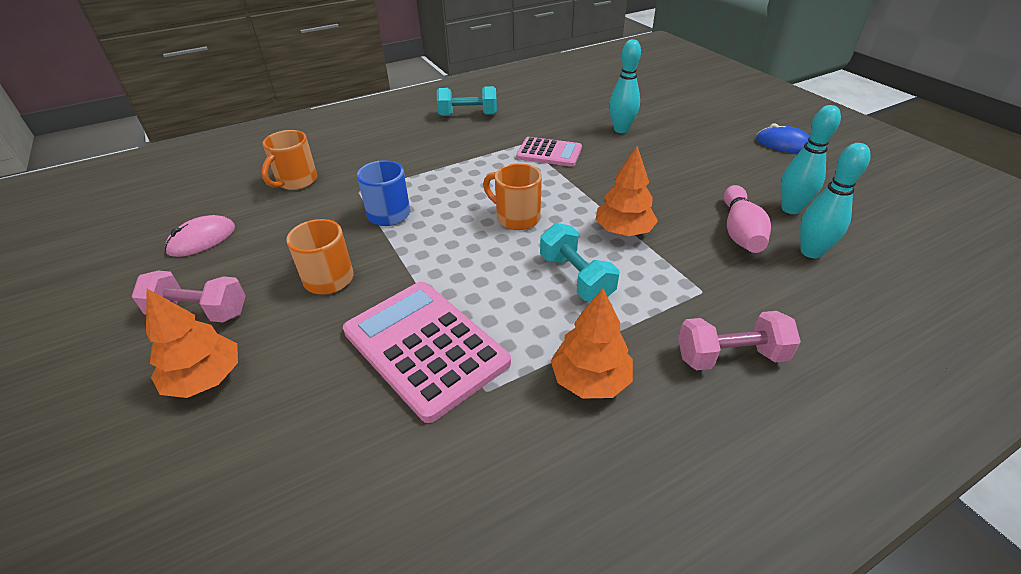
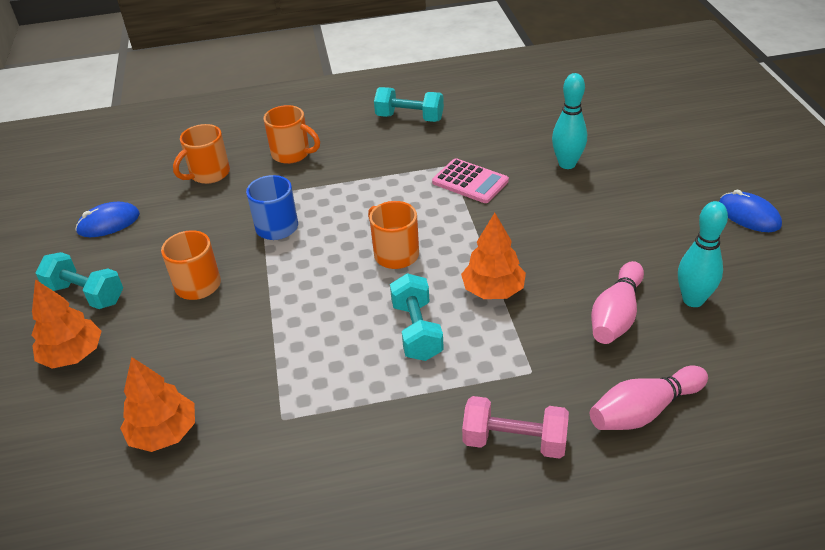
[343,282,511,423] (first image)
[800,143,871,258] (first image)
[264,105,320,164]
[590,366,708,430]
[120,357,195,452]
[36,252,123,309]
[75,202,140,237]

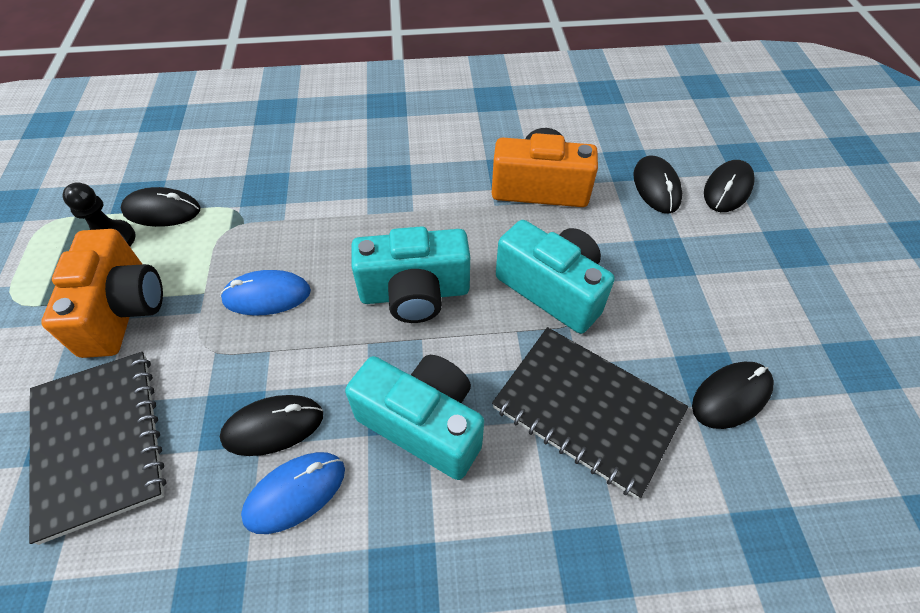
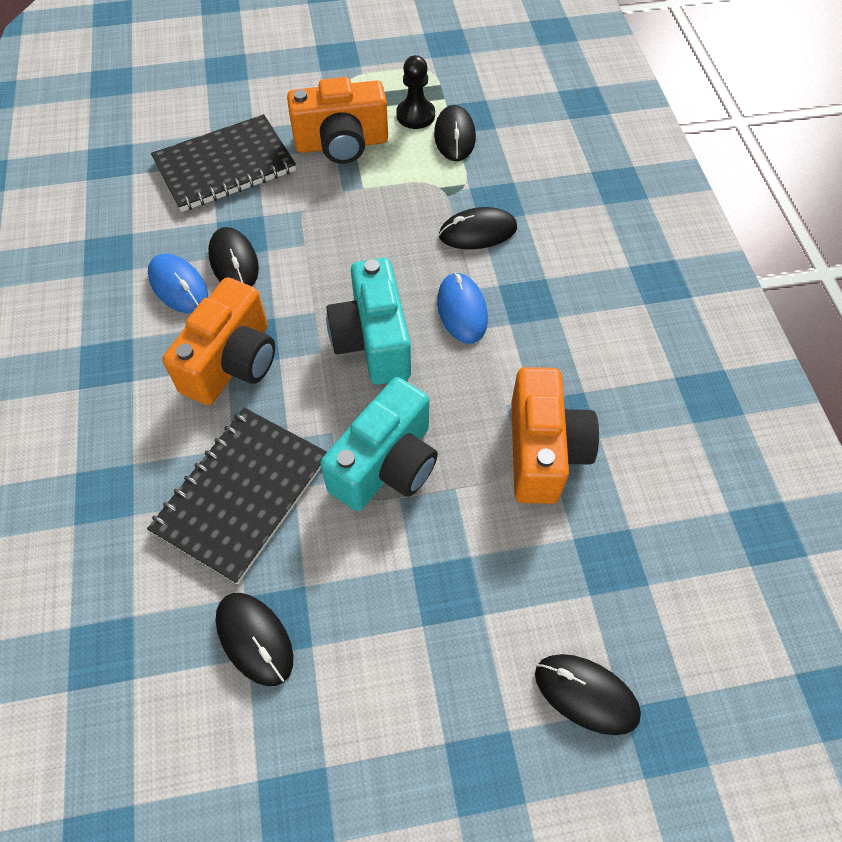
[437,272,488,344]
[439,207,517,249]
[162,278,275,405]

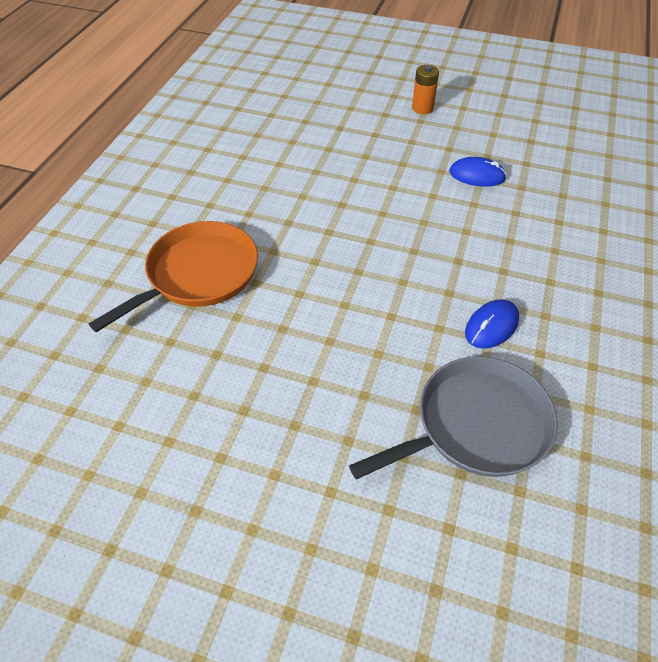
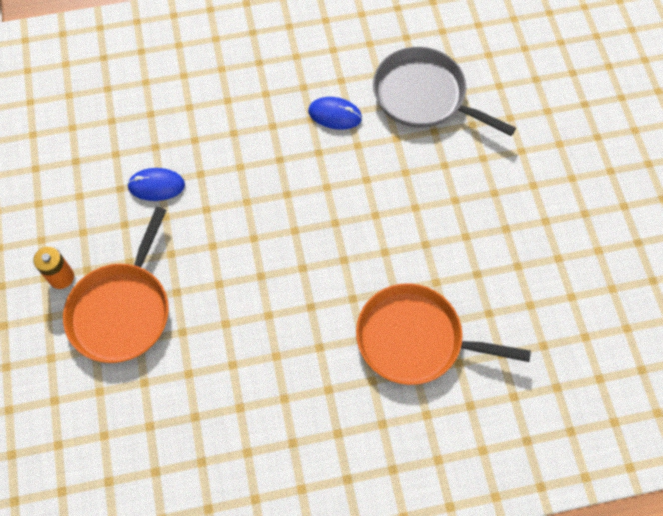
[63,207,169,363]
[127,168,185,201]

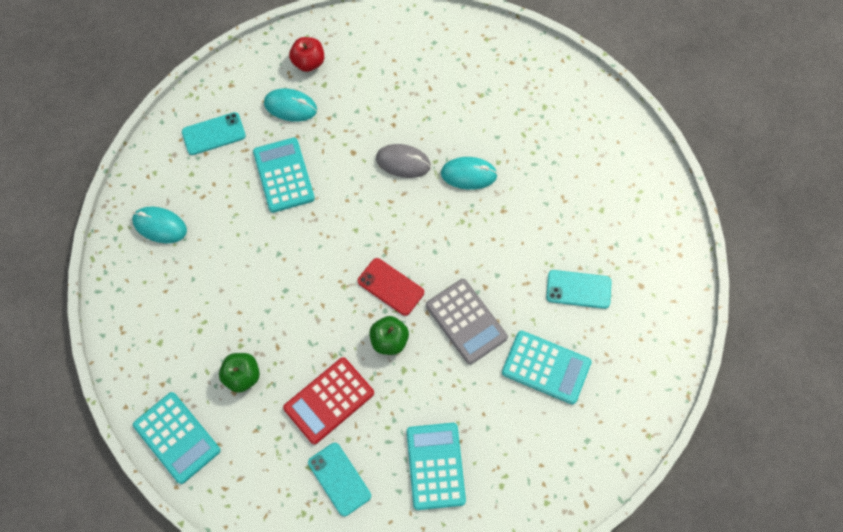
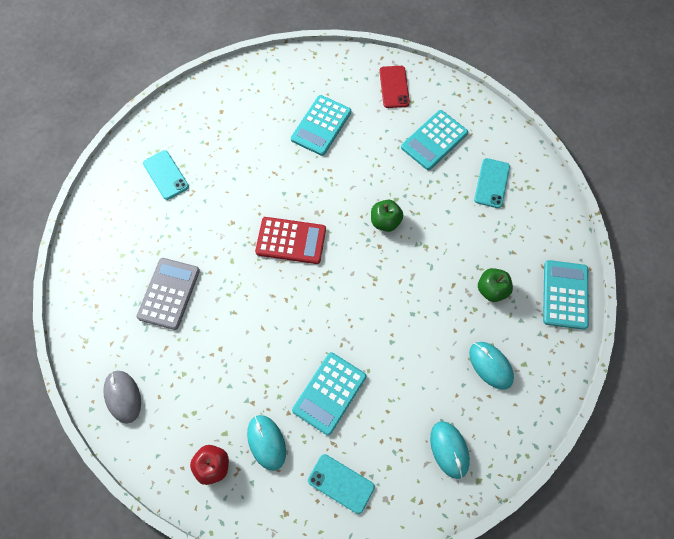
[255,217,326,264]
[379,66,410,108]
[103,371,141,424]
[136,258,200,330]
[469,342,514,390]
[143,150,189,200]
[291,95,351,156]

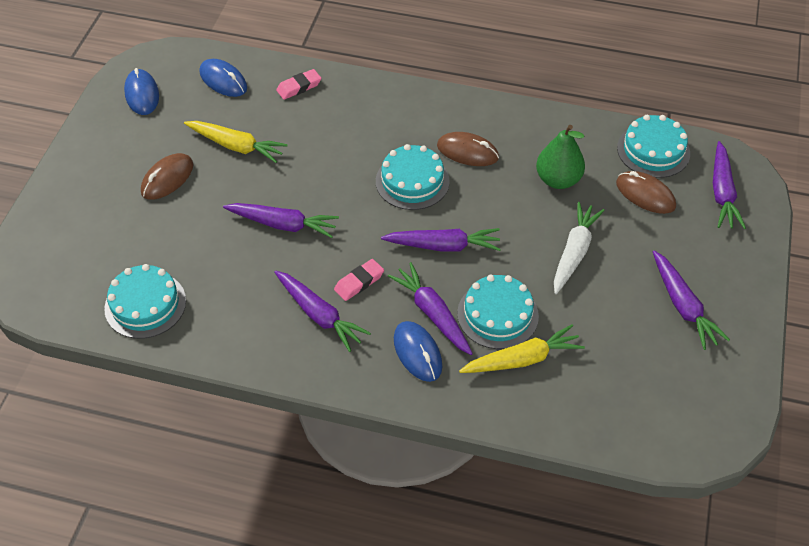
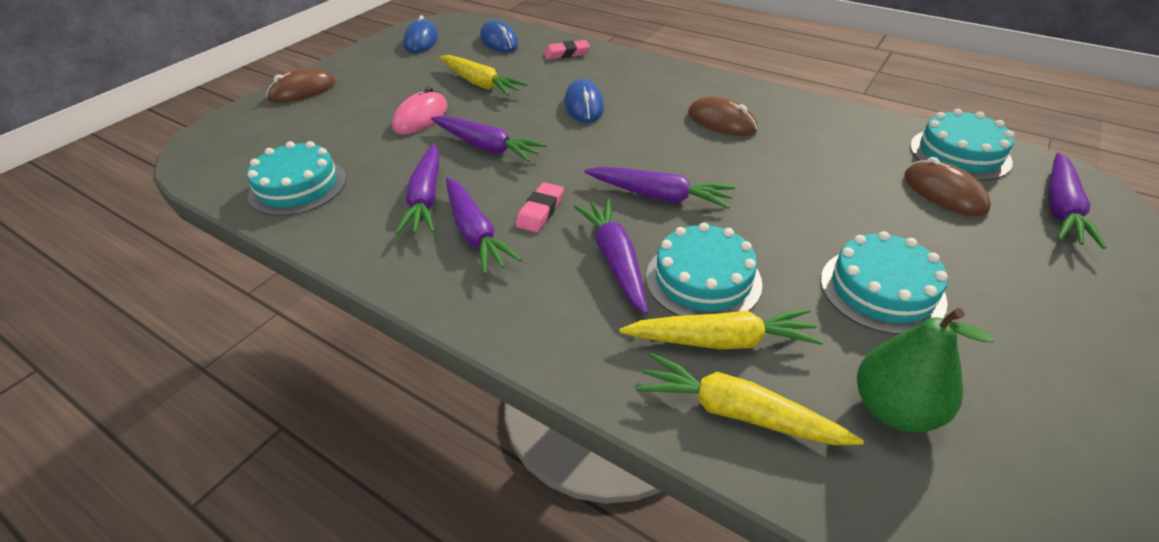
[554,202,605,294] (first image)
[392,87,447,135]
[636,353,864,445]
[266,68,336,103]
[821,231,948,335]
[564,79,604,123]
[857,308,994,432]
[395,144,439,235]
[515,182,564,232]

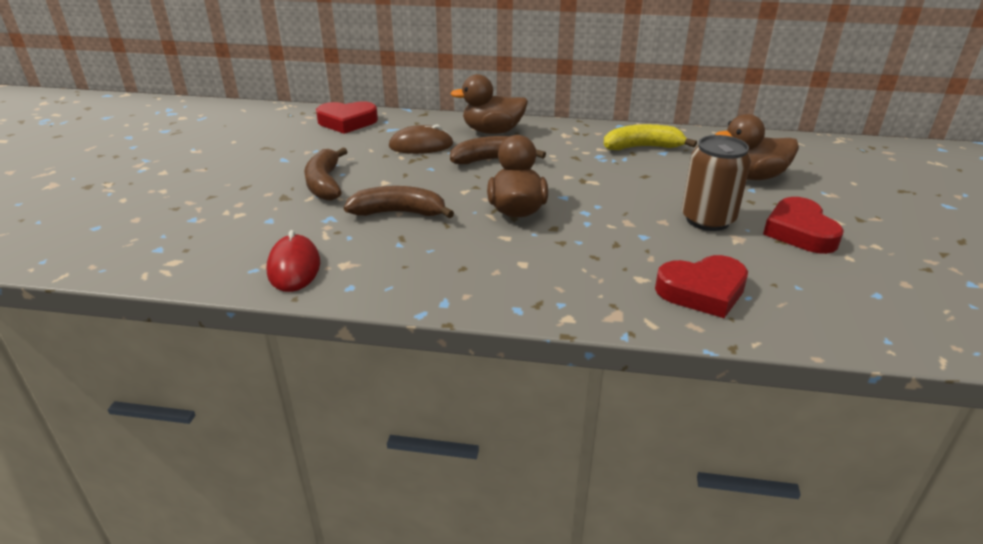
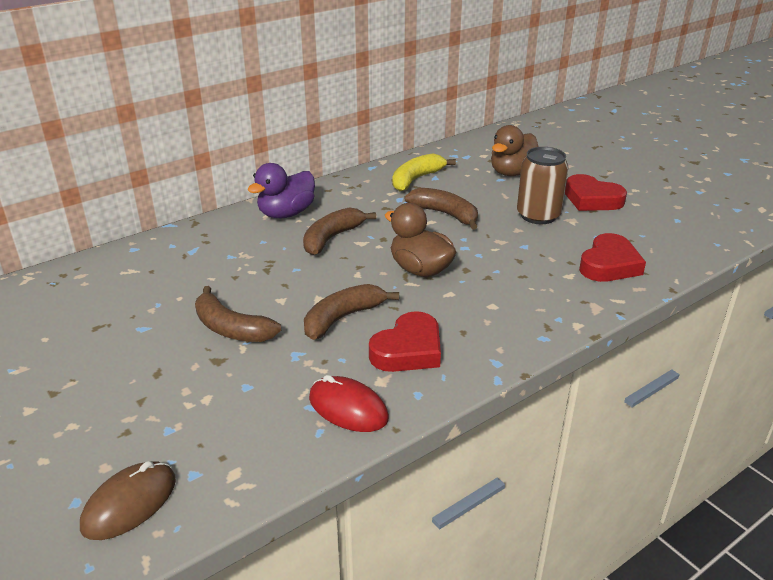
[404,188,478,230]
[369,311,441,372]
[80,461,176,540]
[247,163,315,218]

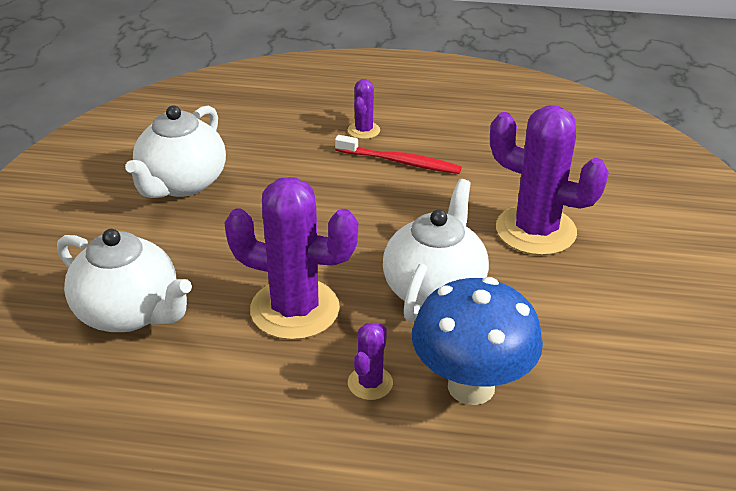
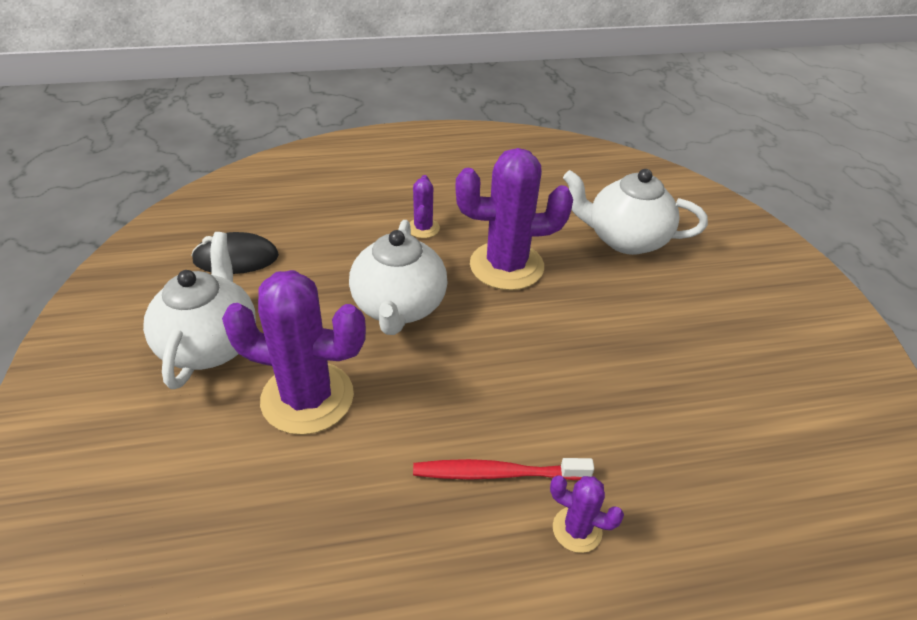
[412,277,543,405] (first image)
[191,232,279,274]
[143,232,256,389]
[550,475,624,553]

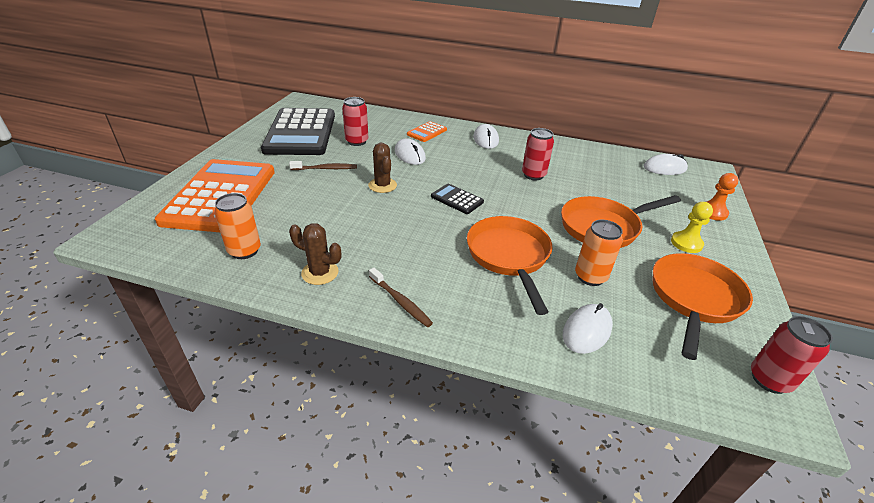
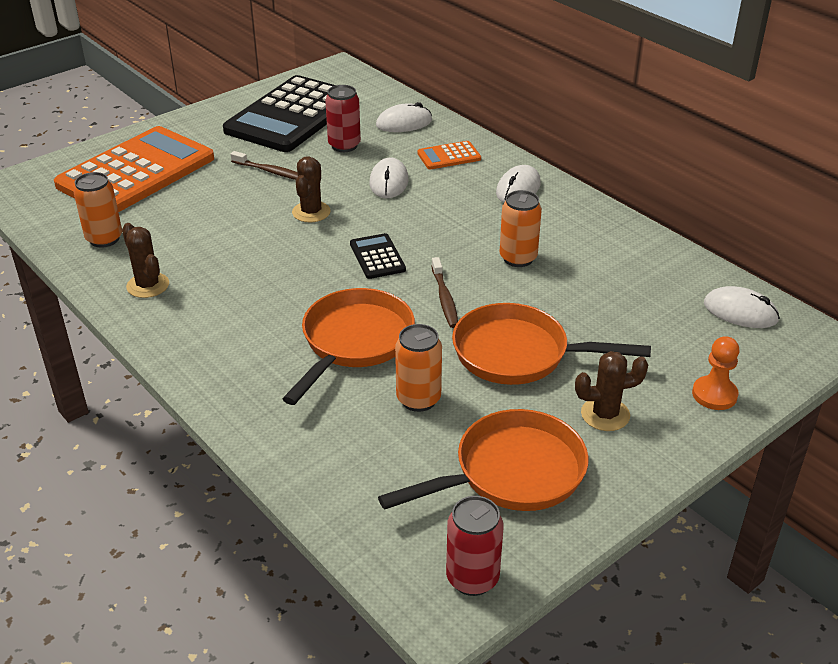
[432,257,458,328]
[376,102,432,132]
[575,351,648,431]
[500,190,542,267]

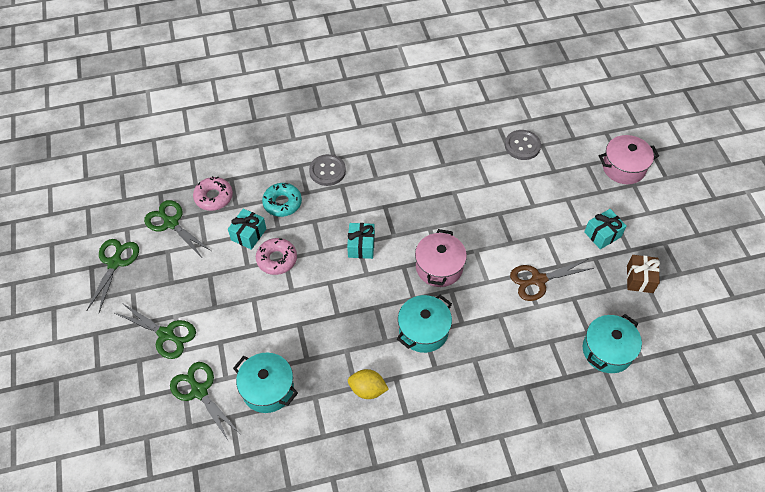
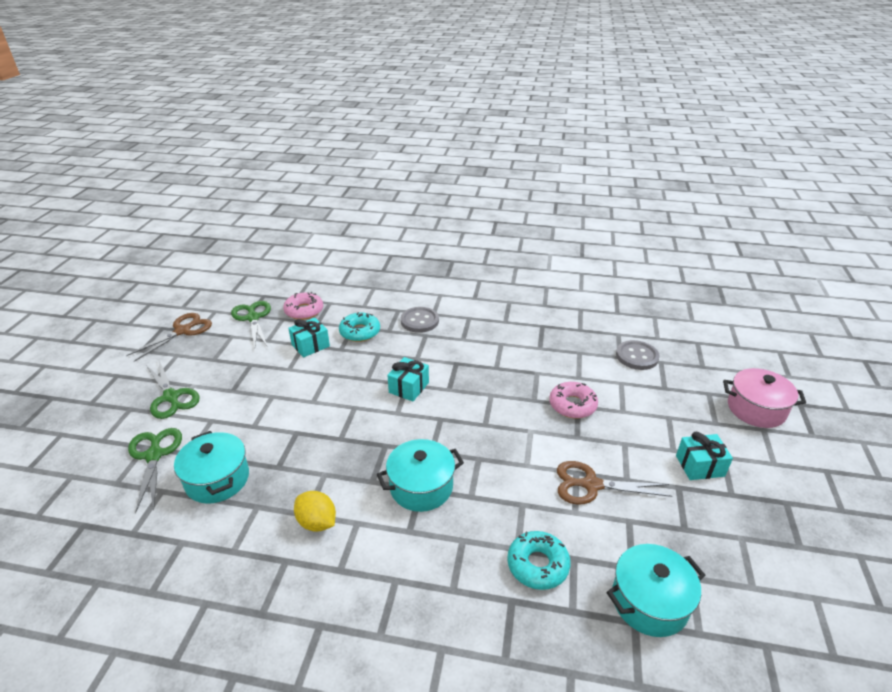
[415,229,467,287] (first image)
[627,255,660,293] (first image)
[507,531,571,590]
[549,382,598,419]
[126,313,212,362]

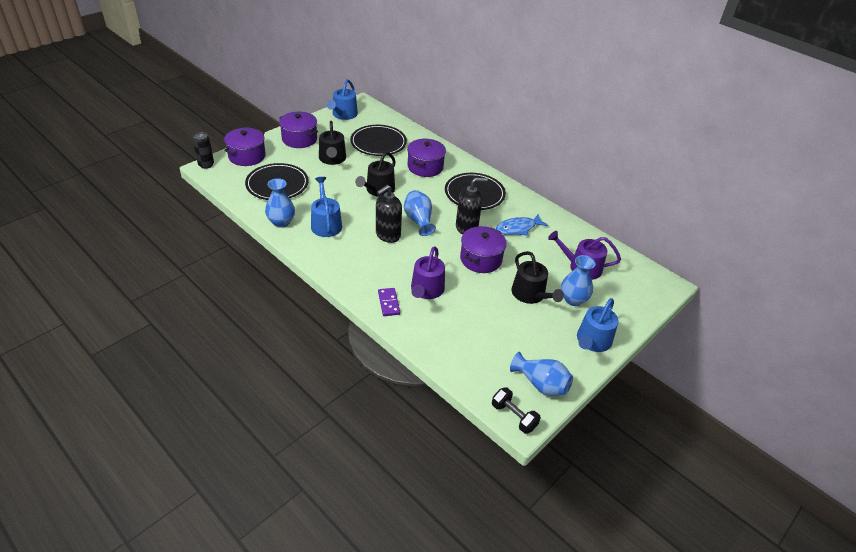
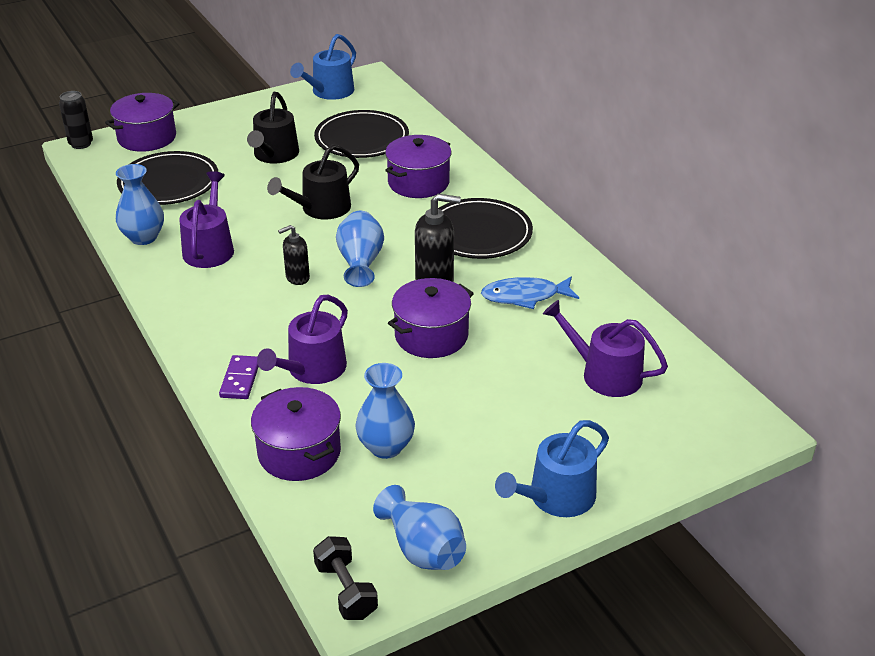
[511,251,564,304] (first image)
[251,387,341,481]
[355,363,415,459]
[179,171,234,268]
[278,225,310,285]

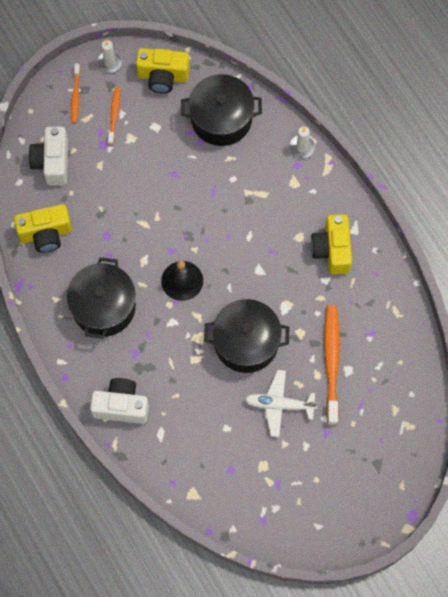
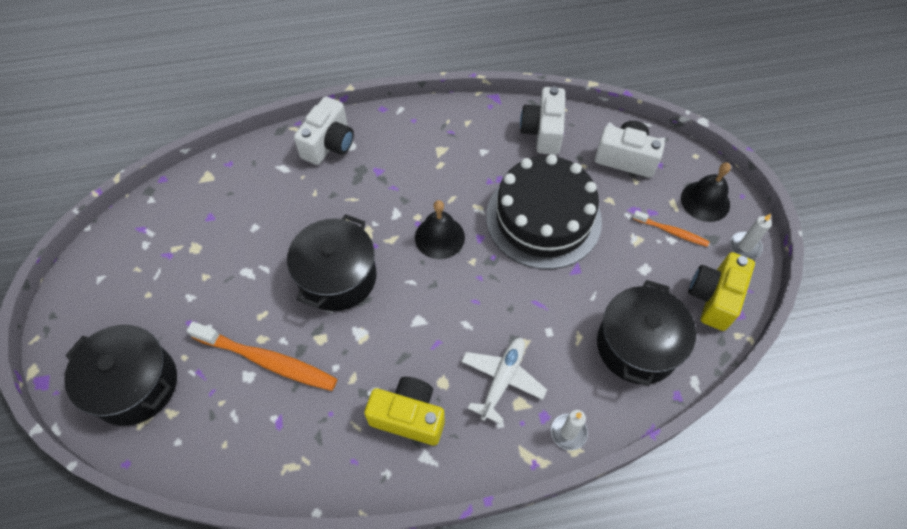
[486,154,602,269]
[64,325,177,426]
[461,338,547,424]
[681,162,731,222]
[520,87,565,155]

